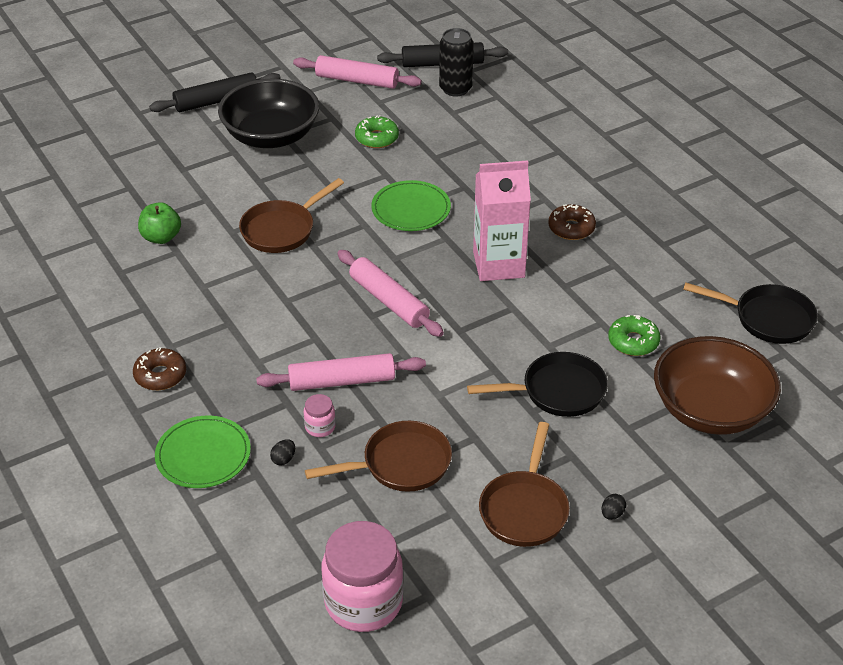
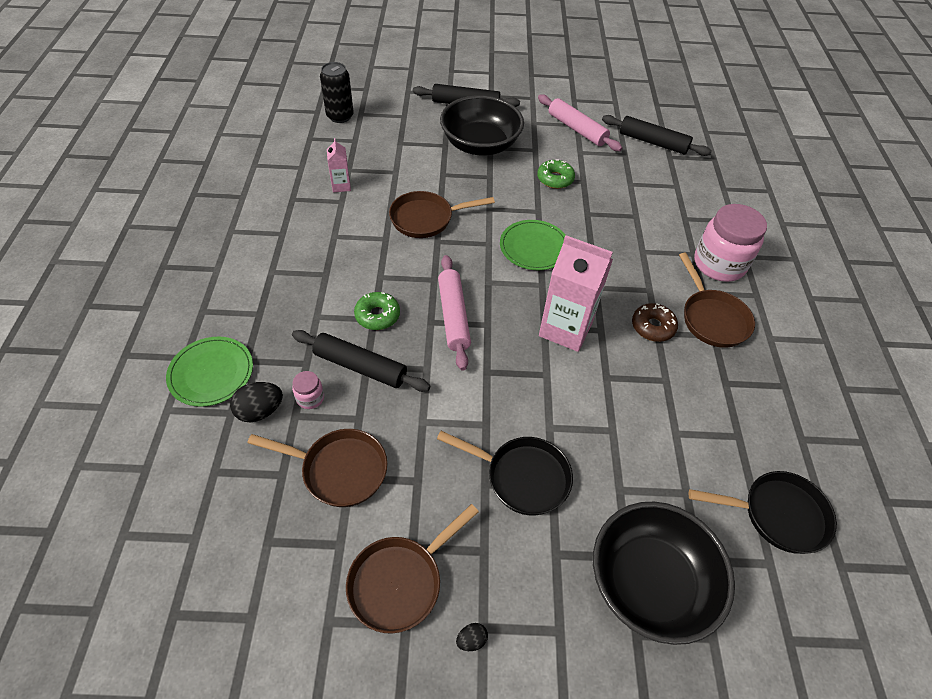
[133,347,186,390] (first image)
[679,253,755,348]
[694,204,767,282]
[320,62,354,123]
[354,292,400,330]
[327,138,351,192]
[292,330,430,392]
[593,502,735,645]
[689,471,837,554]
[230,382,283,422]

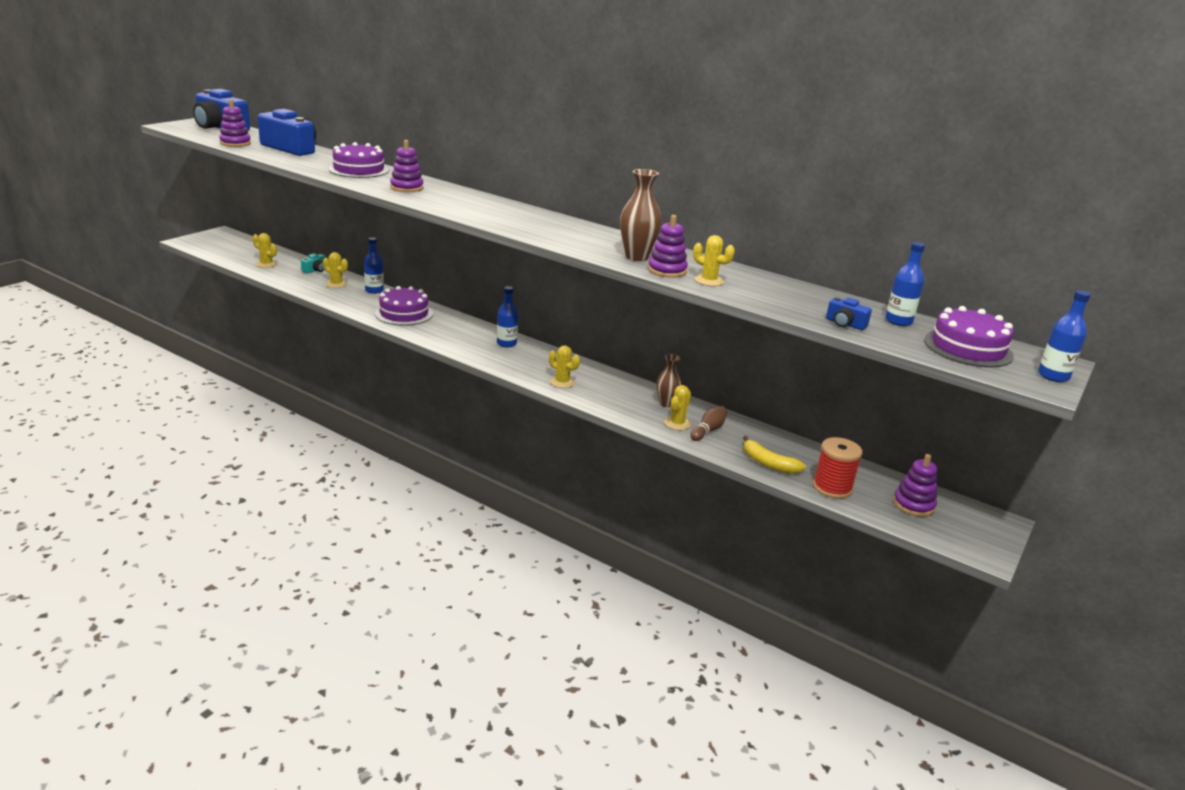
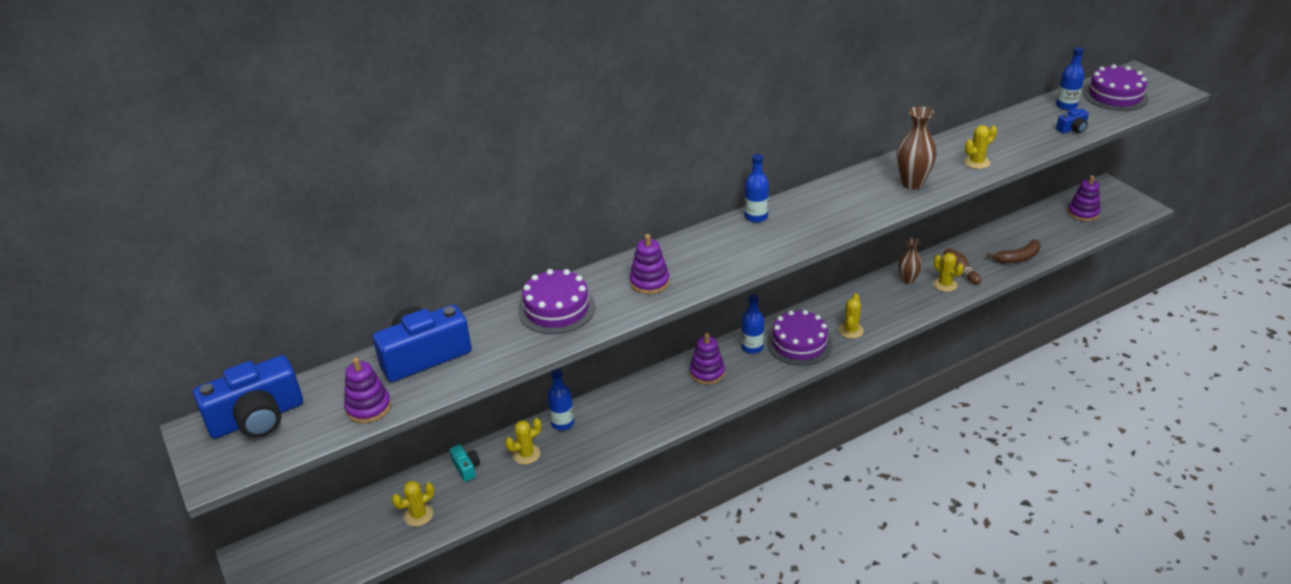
[813,437,862,499] (first image)
[767,310,832,366]
[690,333,725,385]
[744,154,769,223]
[986,240,1041,263]
[839,293,864,339]

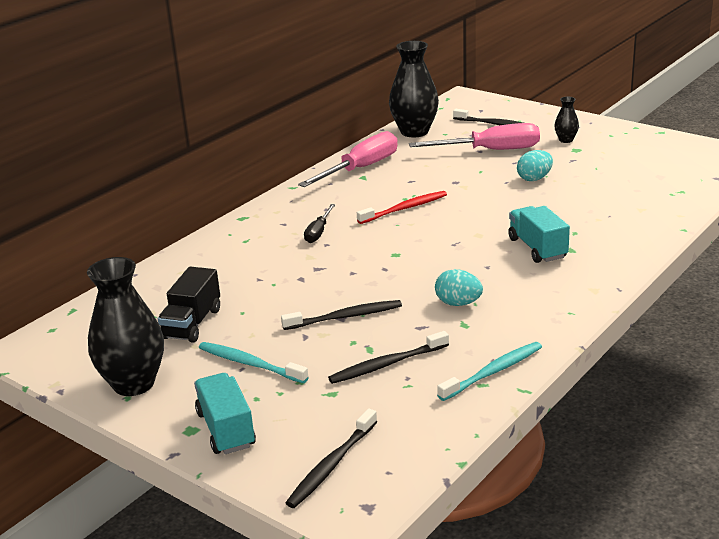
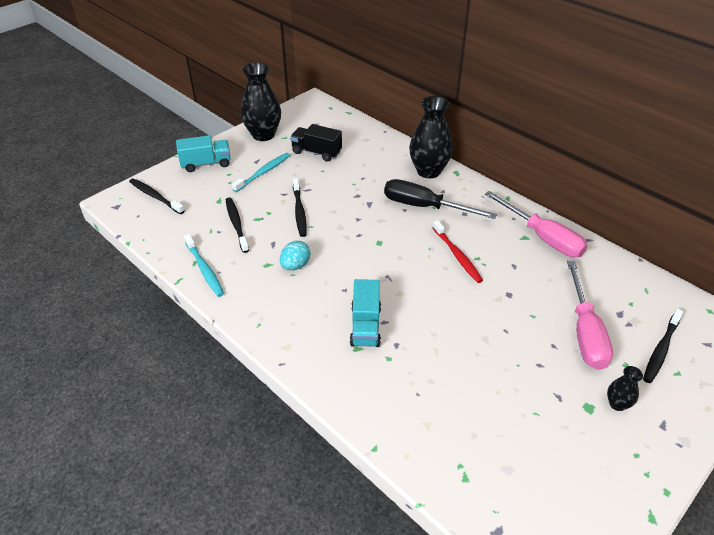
[517,150,553,181] (first image)
[409,96,453,178]
[350,279,381,347]
[384,179,497,219]

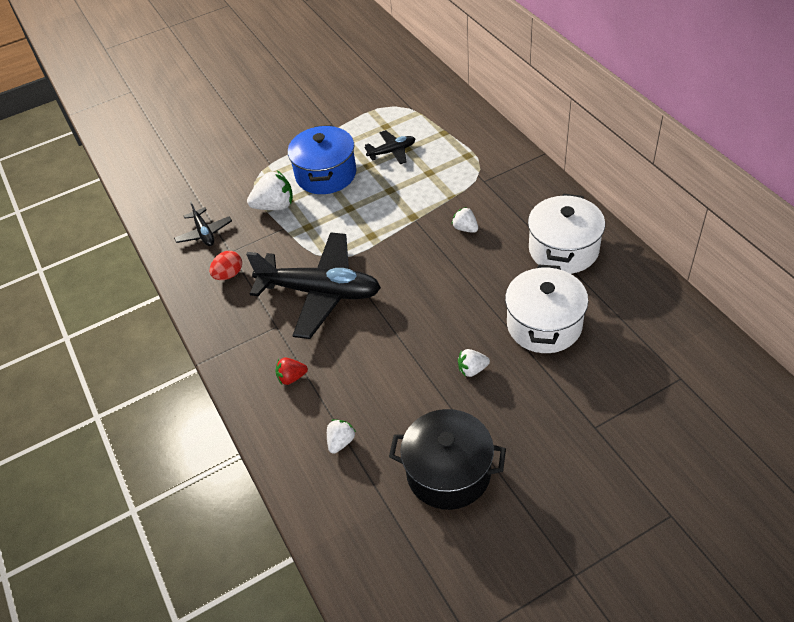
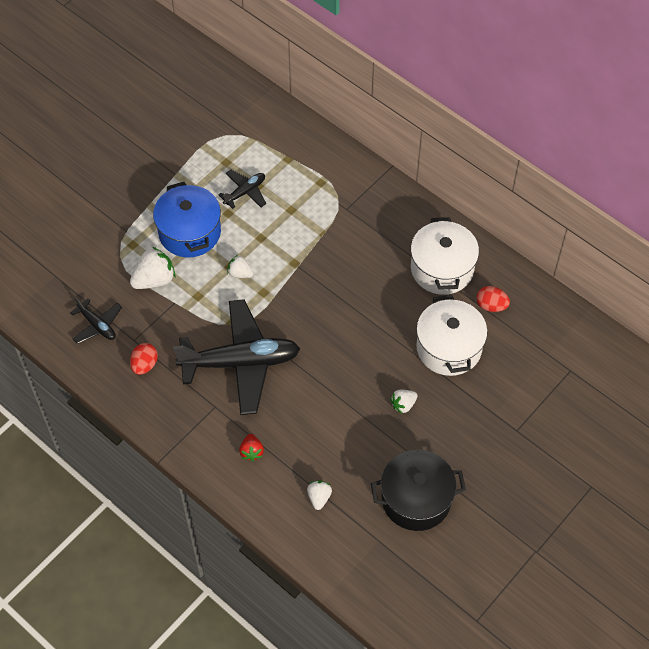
[476,286,510,312]
[227,255,253,278]
[239,434,264,462]

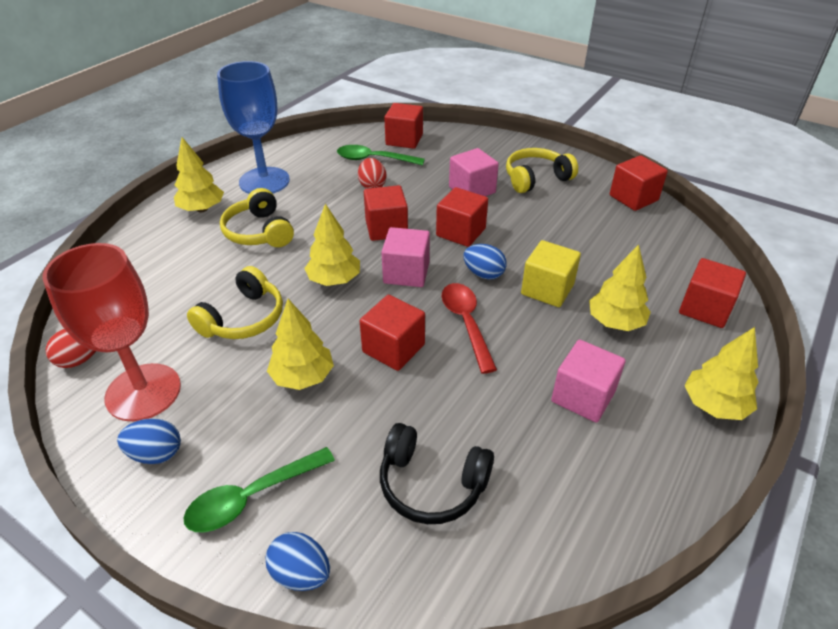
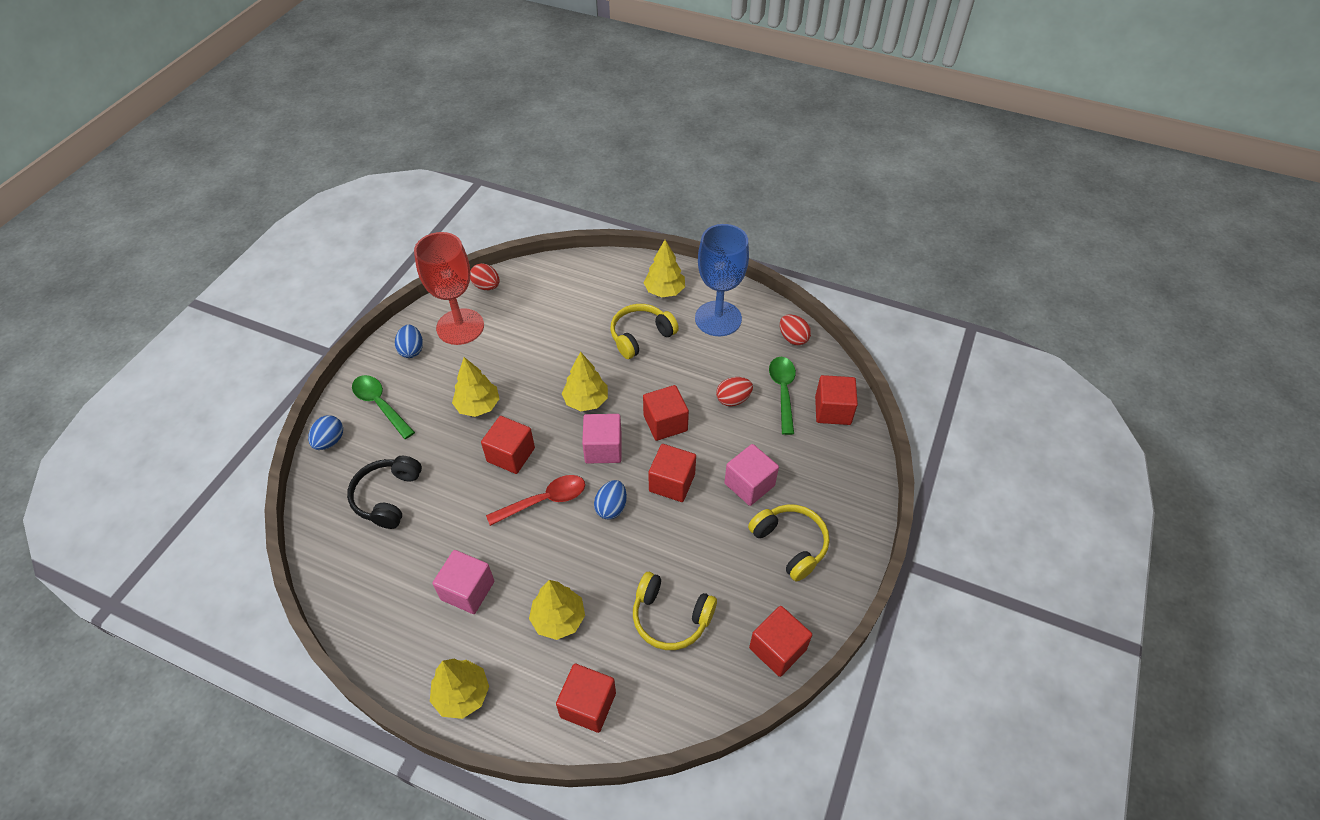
[521,240,581,307] (first image)
[780,314,811,345]
[633,572,717,650]

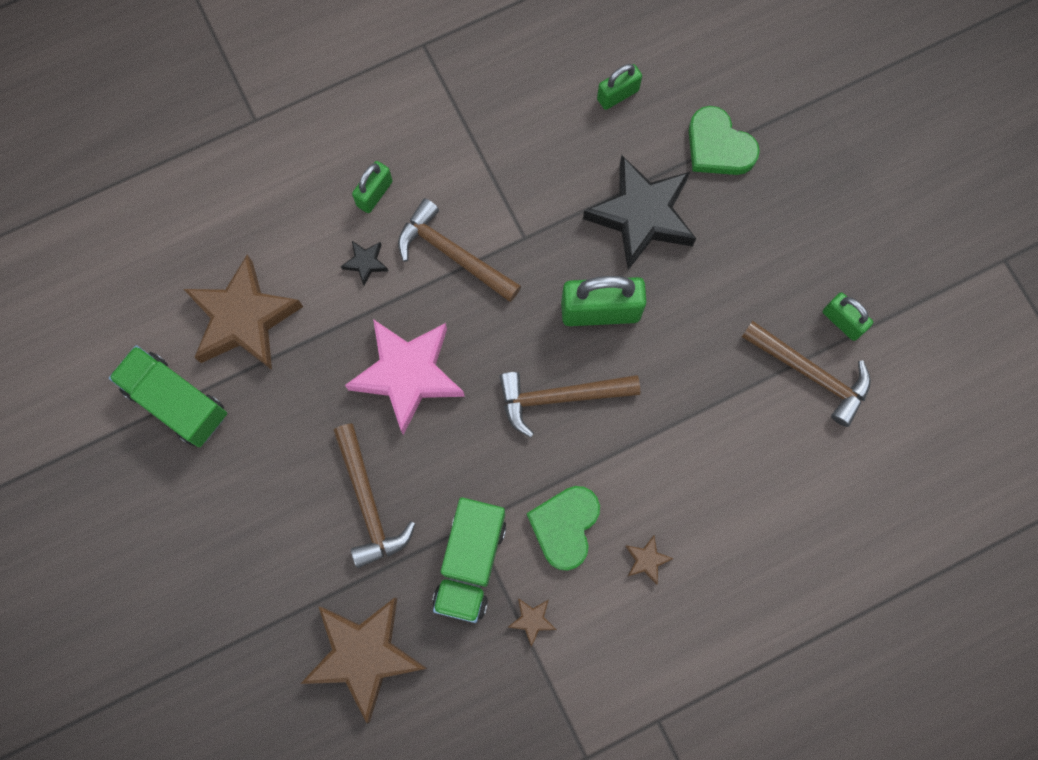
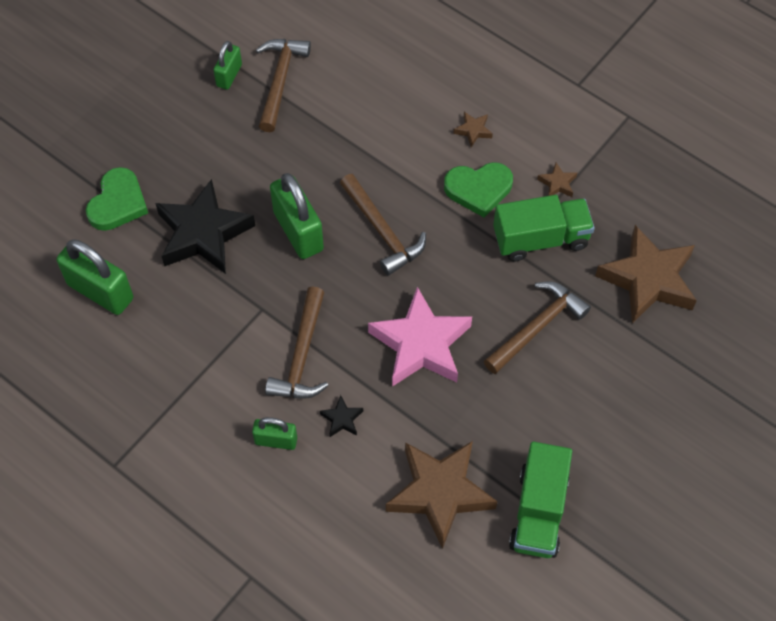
[57,239,133,315]

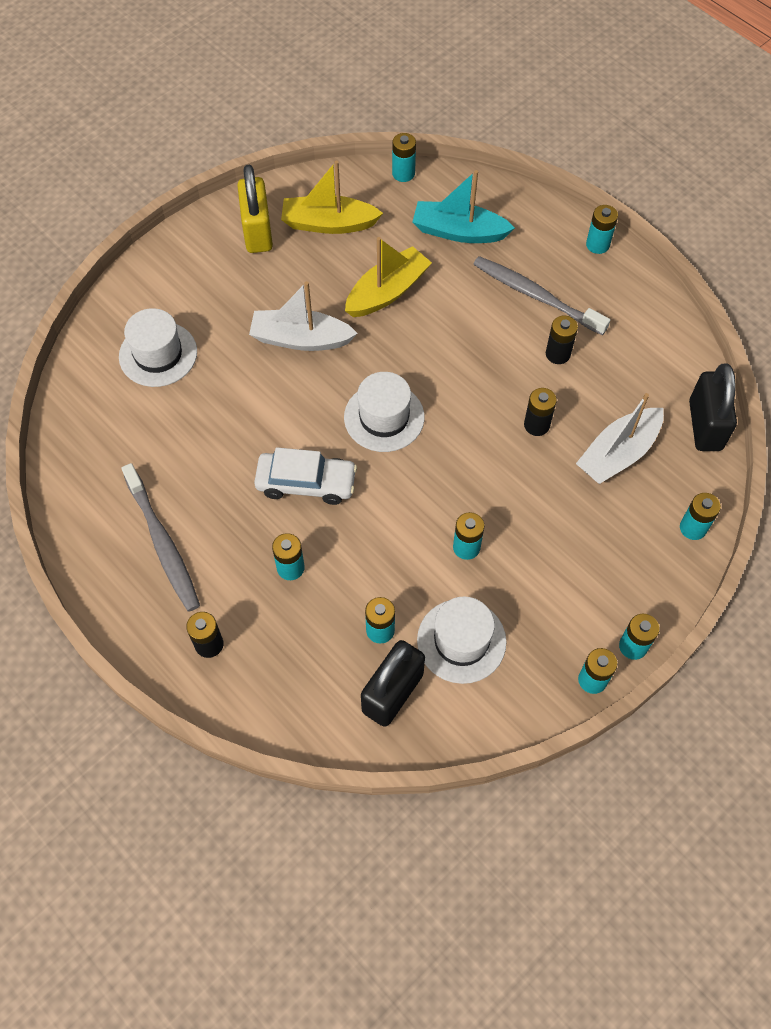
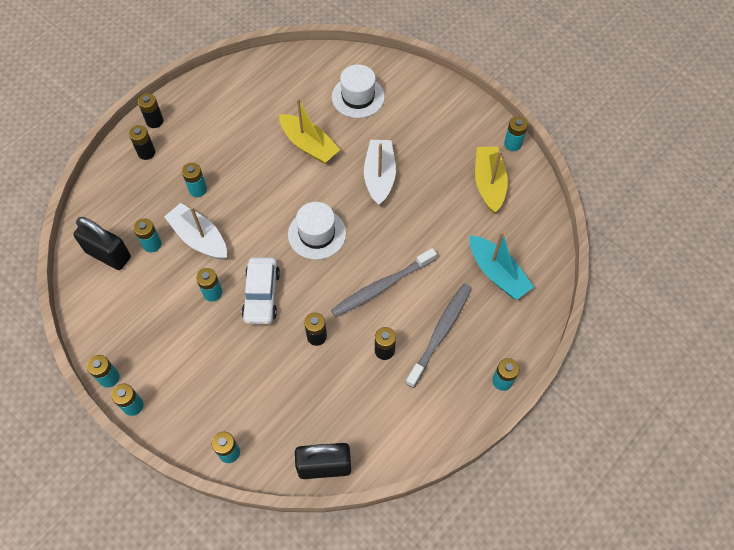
[237,165,273,253] (first image)
[417,596,507,684] (first image)
[138,93,163,128]
[331,248,437,317]
[242,257,280,325]
[279,98,340,164]
[504,117,528,151]
[164,203,227,260]
[470,232,534,300]

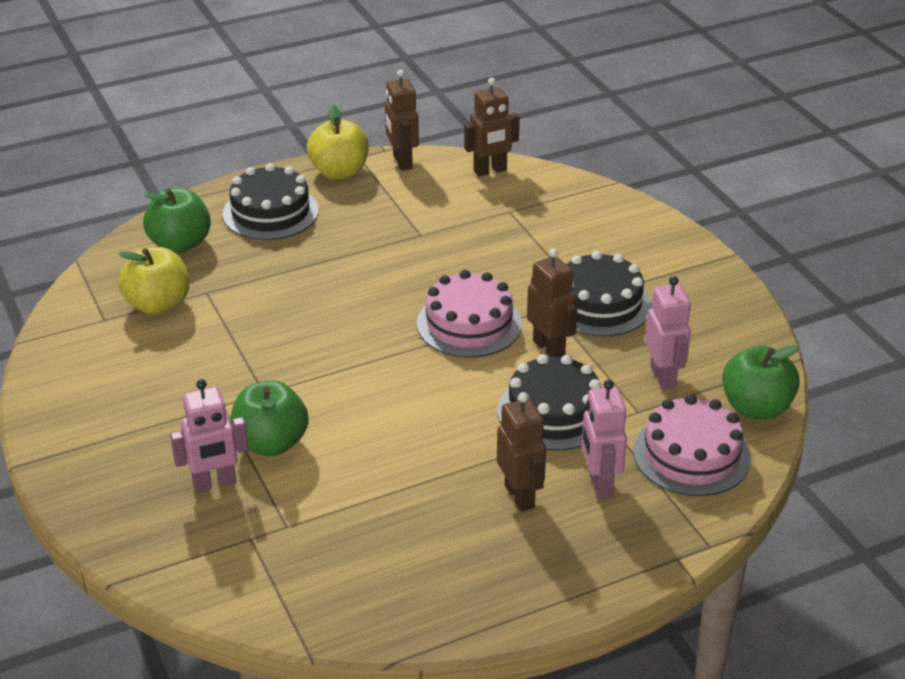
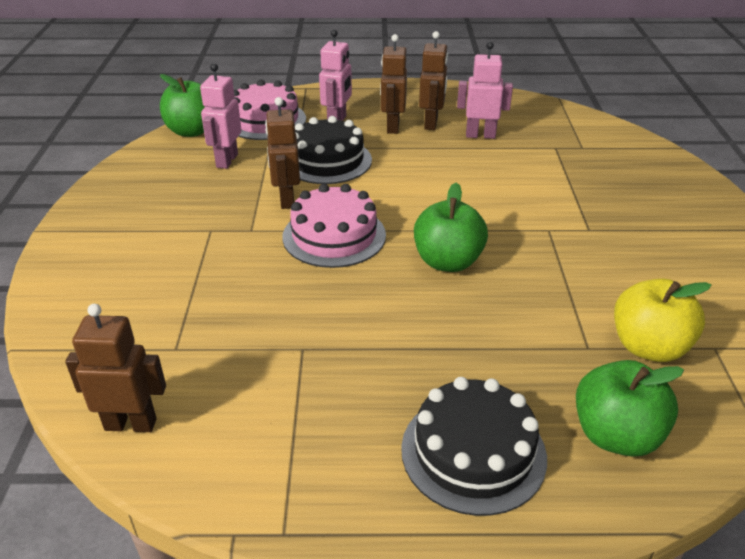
[307,104,369,180] (first image)
[566,251,652,337] (first image)
[457,42,513,139]
[414,183,488,272]
[419,31,448,130]

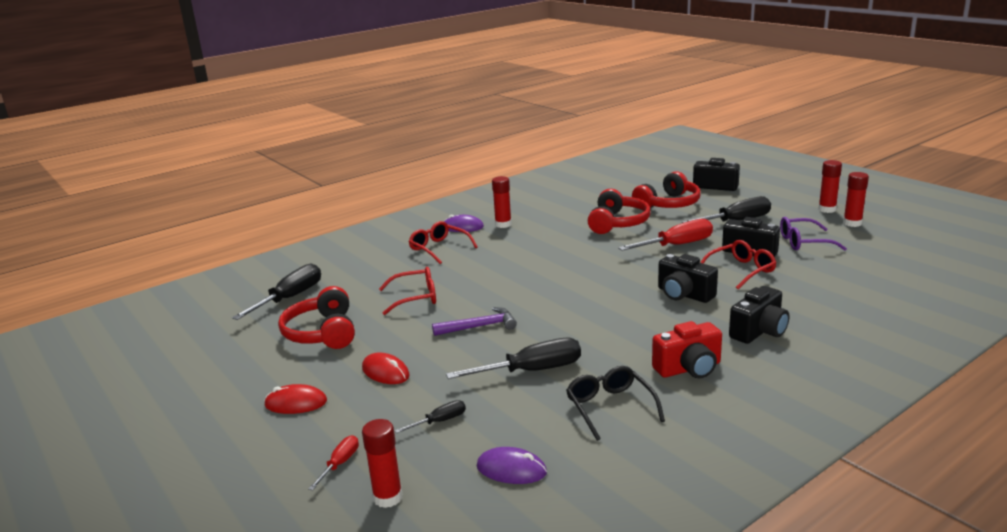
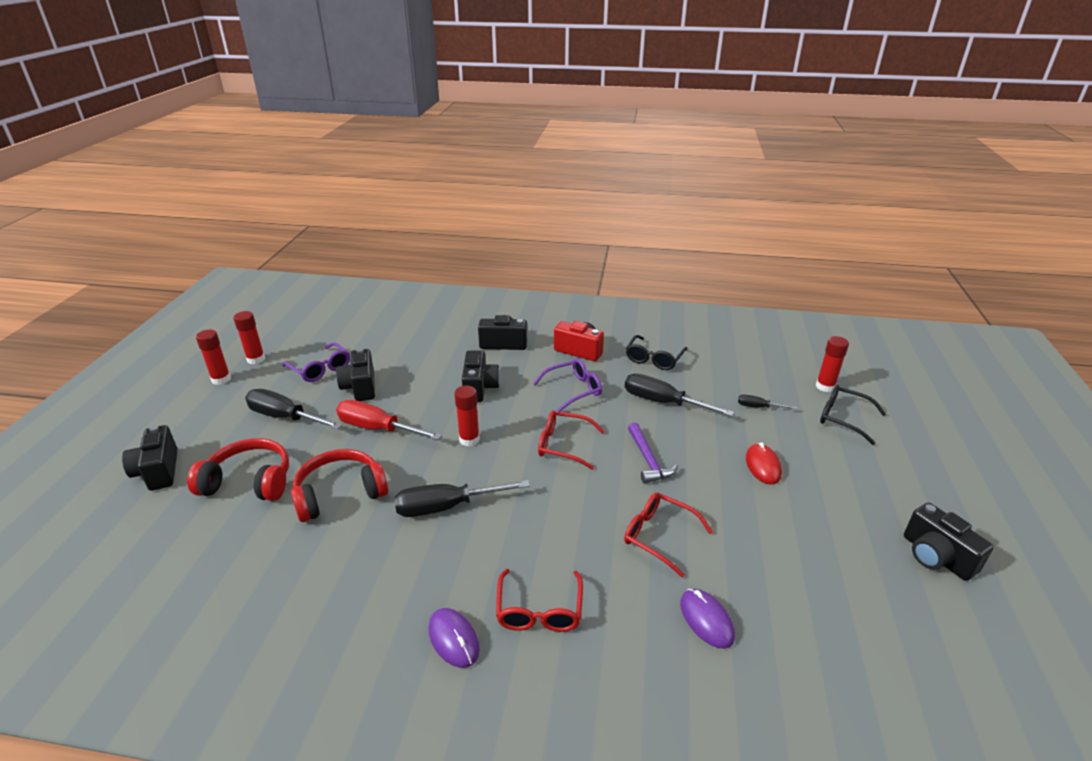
[264,384,327,414] (first image)
[278,286,355,349] (first image)
[533,359,602,412]
[904,502,994,581]
[395,480,530,517]
[680,589,735,649]
[454,385,480,446]
[538,410,605,470]
[820,385,886,445]
[628,422,678,484]

